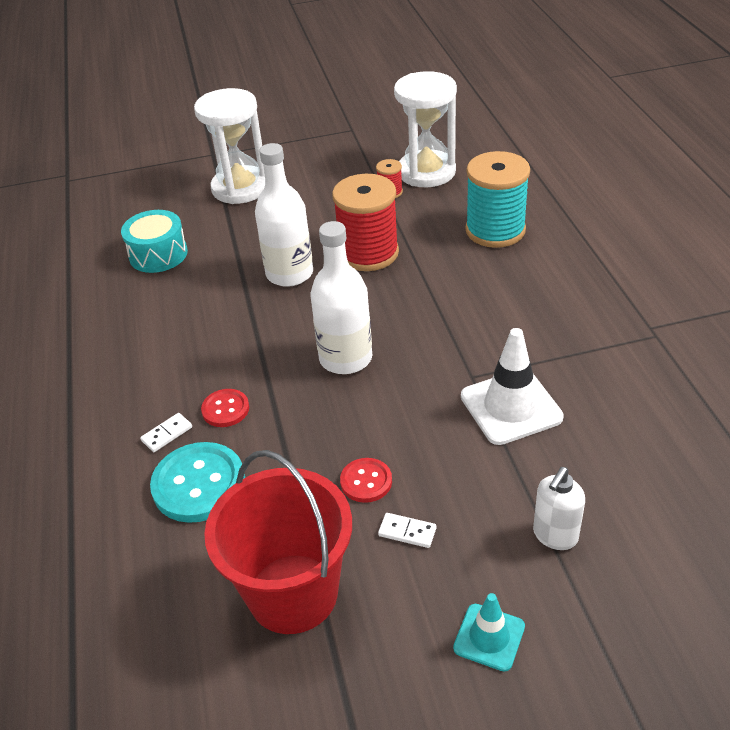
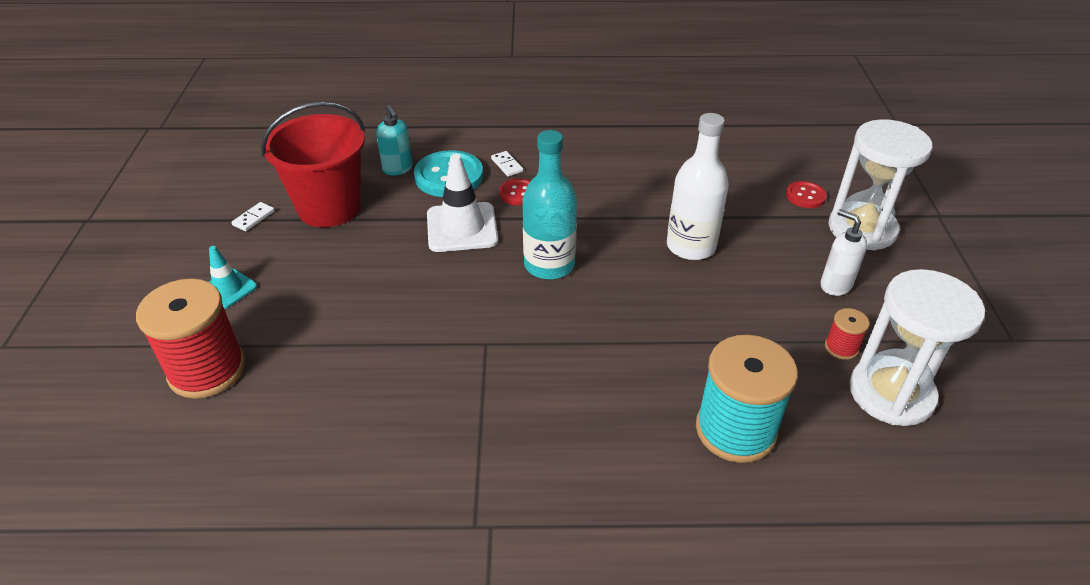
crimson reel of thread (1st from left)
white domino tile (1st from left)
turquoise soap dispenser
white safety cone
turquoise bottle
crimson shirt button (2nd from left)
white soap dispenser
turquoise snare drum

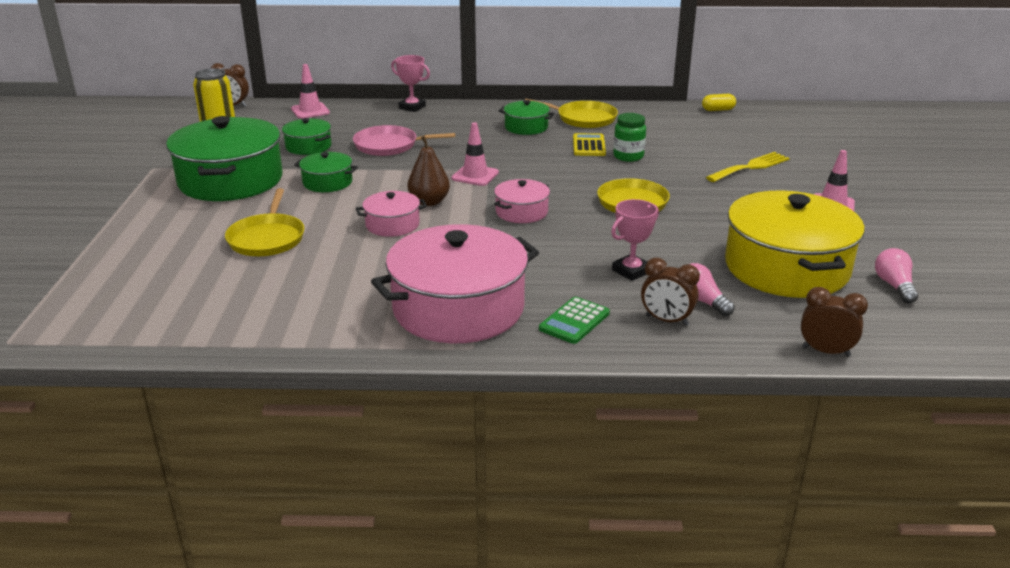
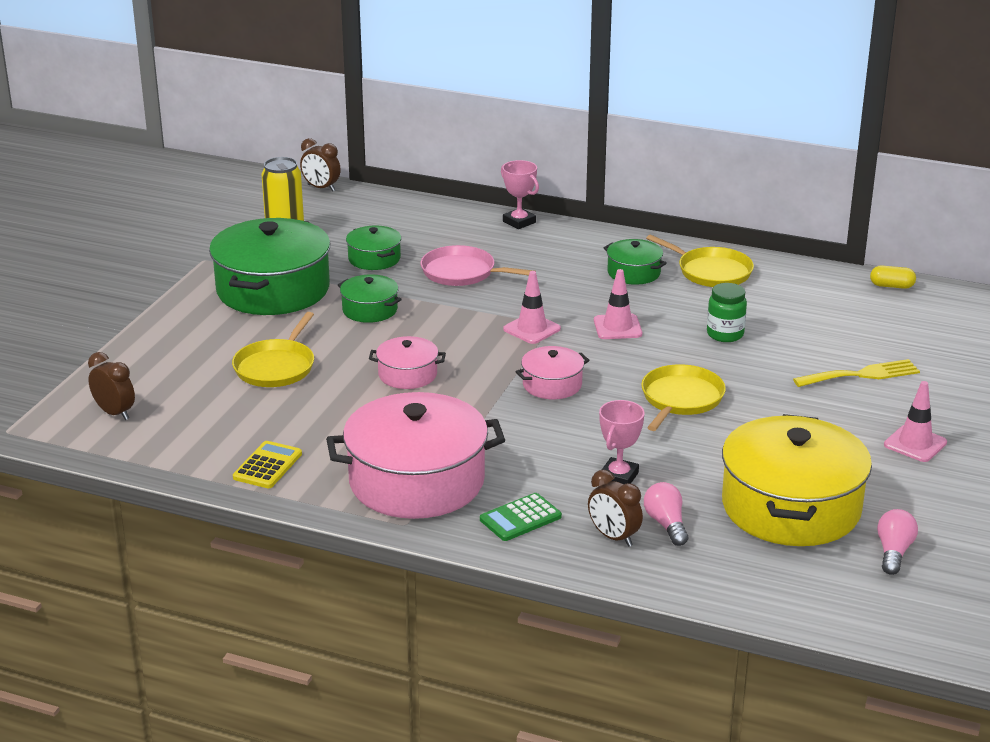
dark brown bedside clock (1st from left)
yellow pocket calculator
rose-pink safety cone (2nd from left)
rose-pink trophy (2nd from left)
dark brown pear

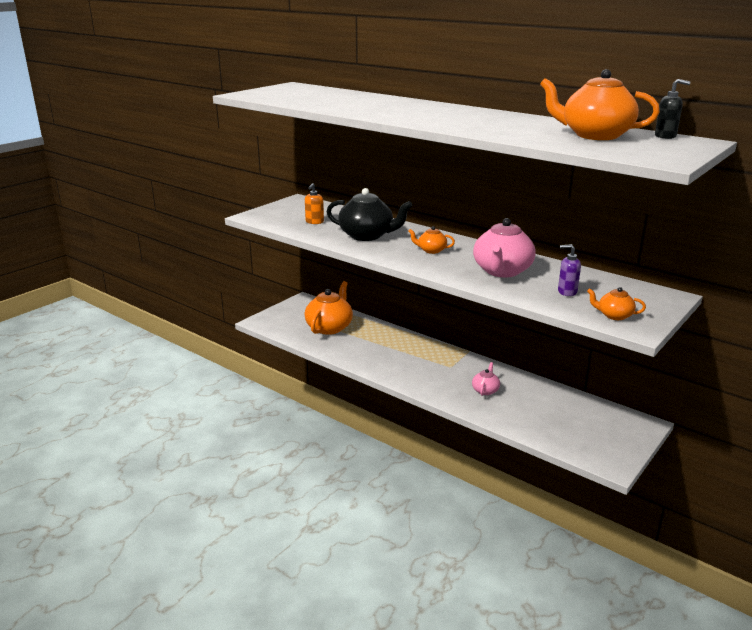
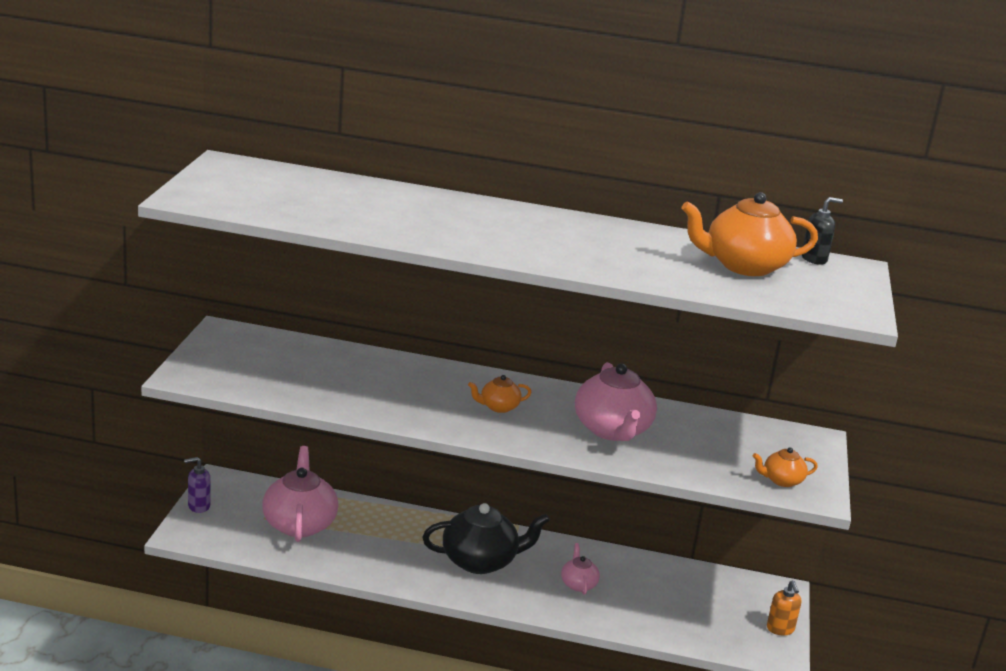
purple soap dispenser
rose-pink teapot (1st from left)
ebony teapot
bright orange soap dispenser

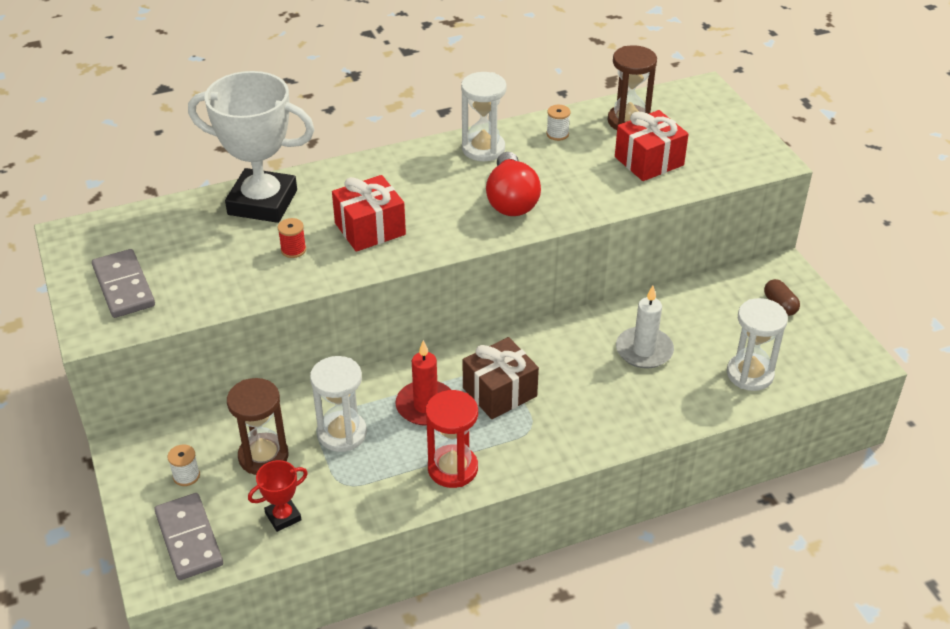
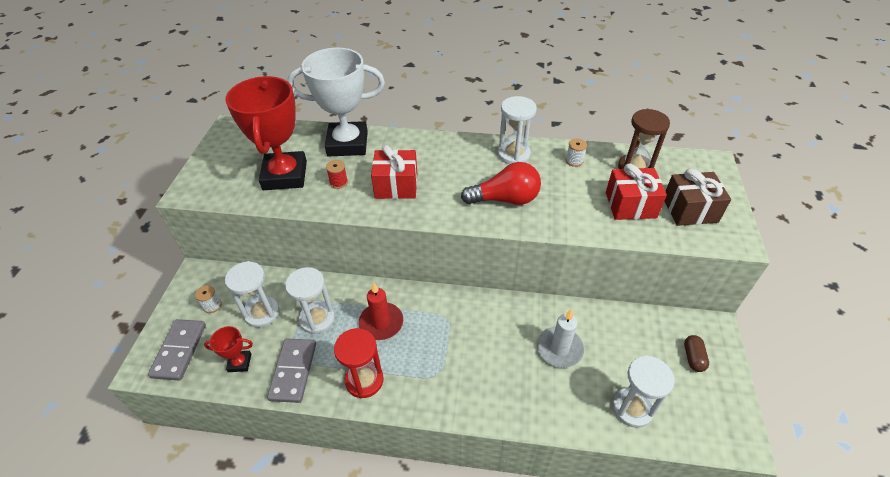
crimson trophy (2nd from left)
white sandglass (1st from left)
ash-grey domino tile (2nd from left)
white trophy
crimson lightbulb
dark brown gift

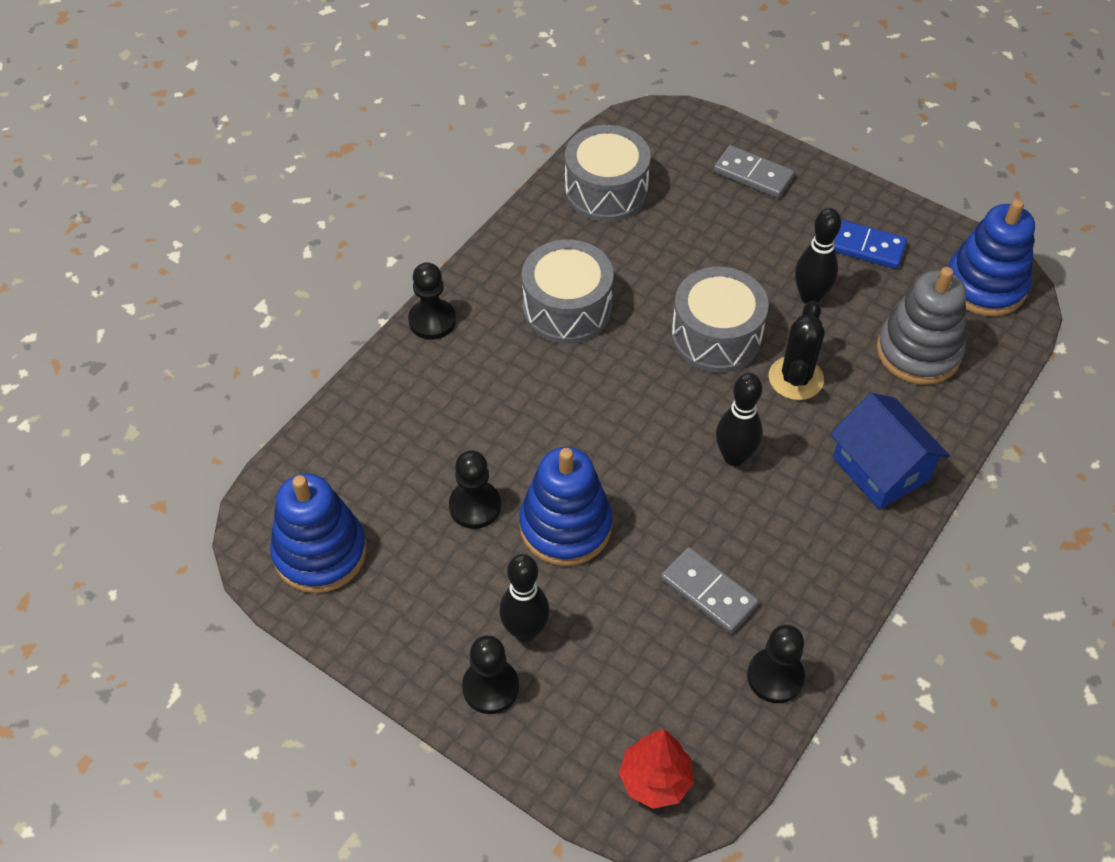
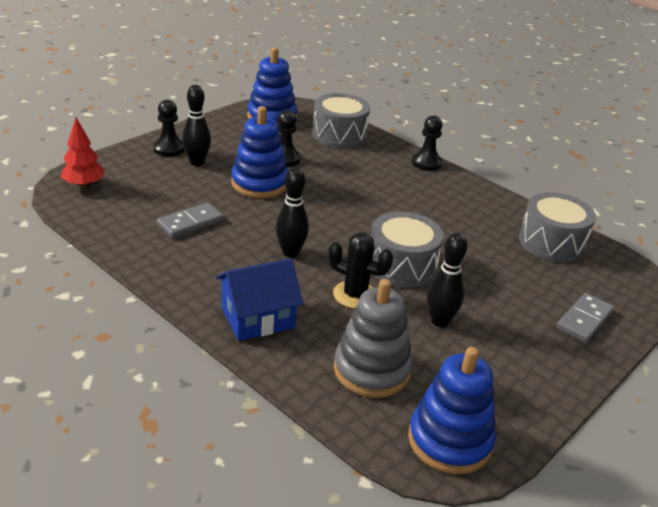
ash-grey snare drum (1st from left)
ebony chess pawn (4th from left in the first image)
royal blue domino tile

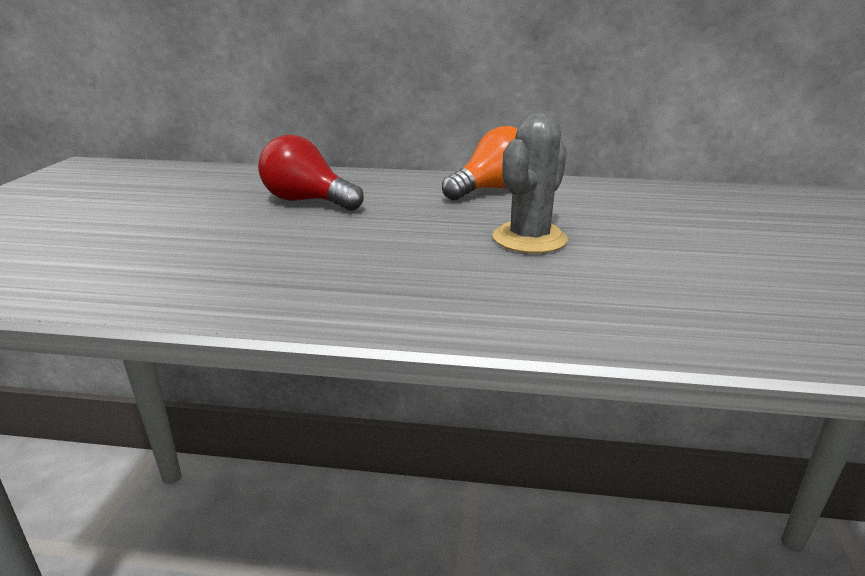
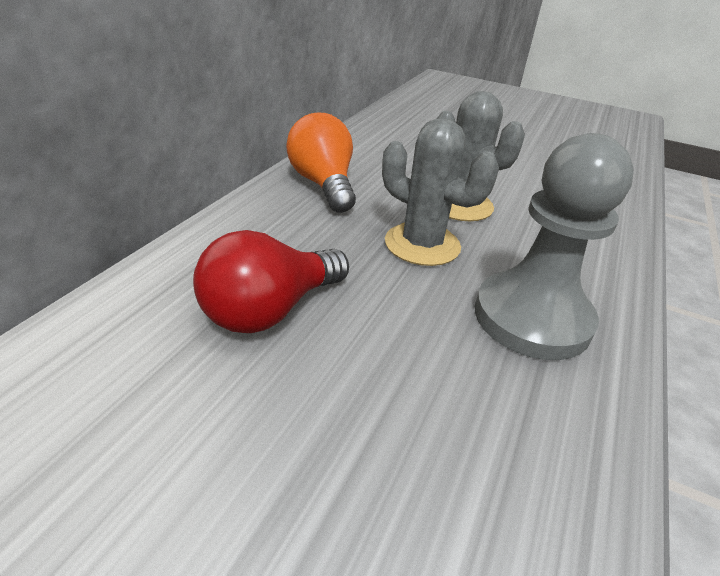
ash-grey saguaro cactus (1st from left)
ash-grey chess pawn

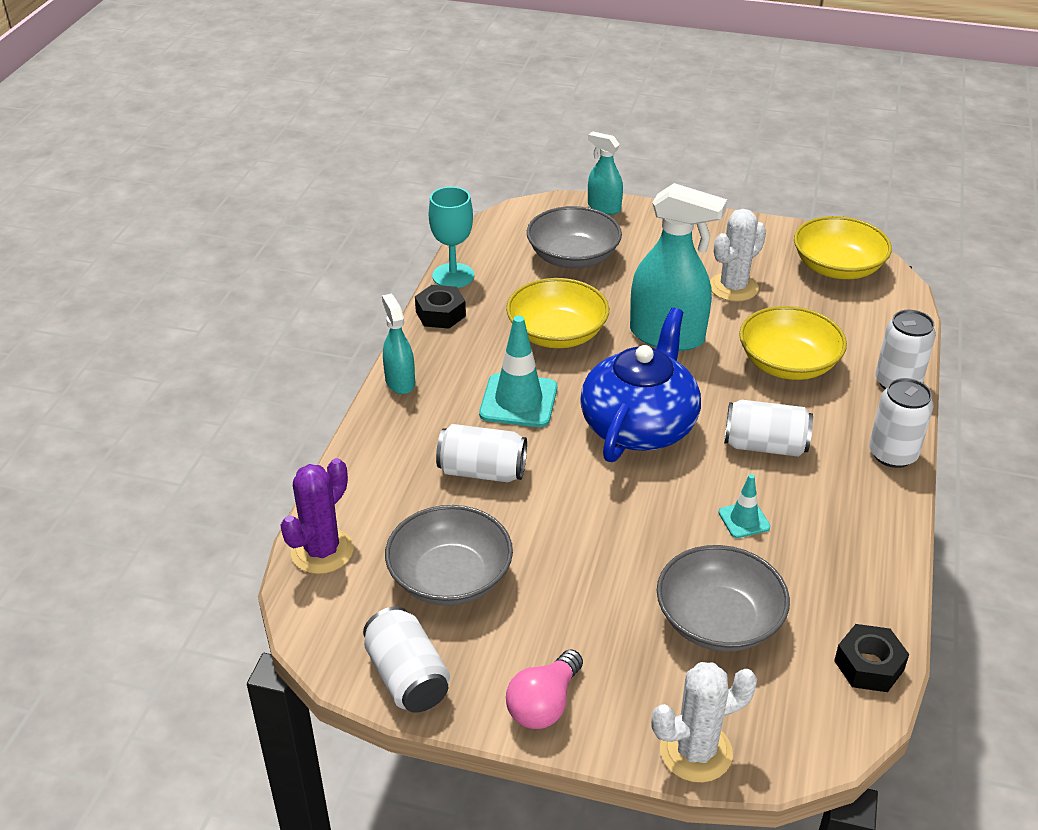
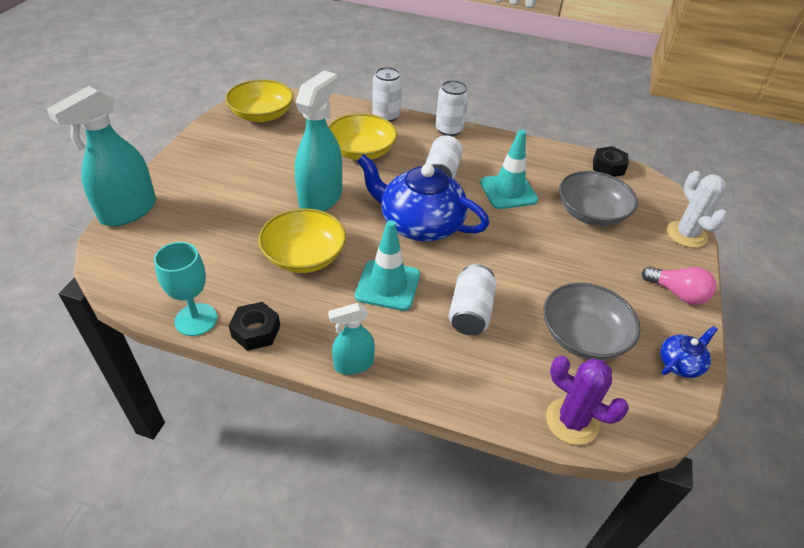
turquoise spray bottle (1st from left)
turquoise safety cone (2nd from left)
royal blue teapot (2nd from left)
ash-grey bowl (2nd from left in the first image)
white saguaro cactus (2nd from left in the first image)

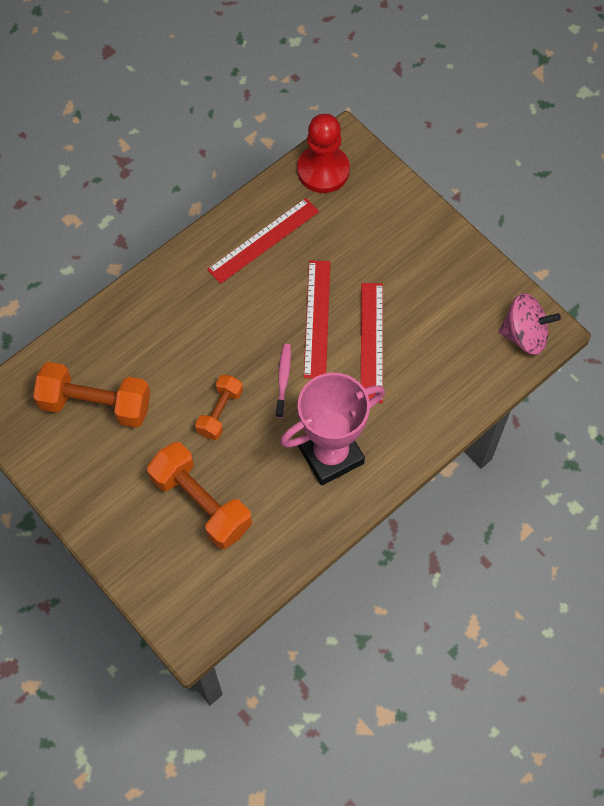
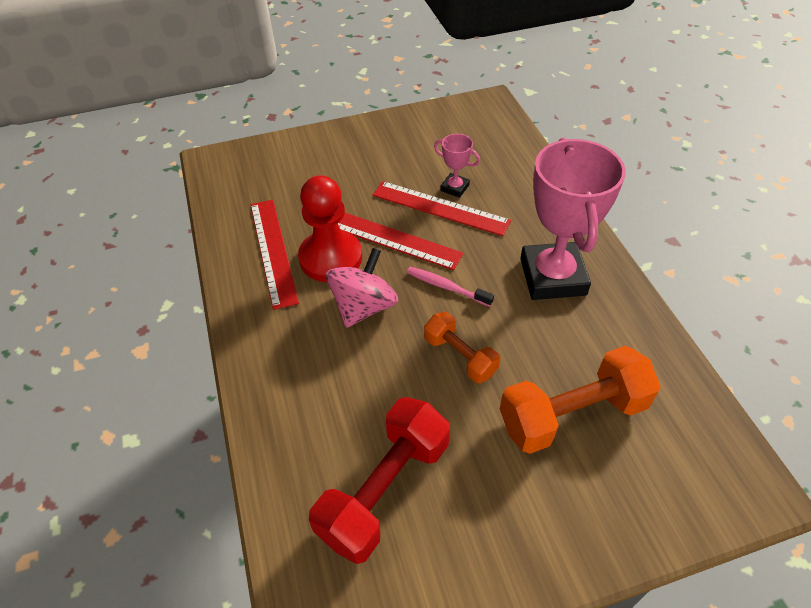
crimson chess pawn
crimson hand weight
rose-pink toy top
rose-pink trophy (1st from left)

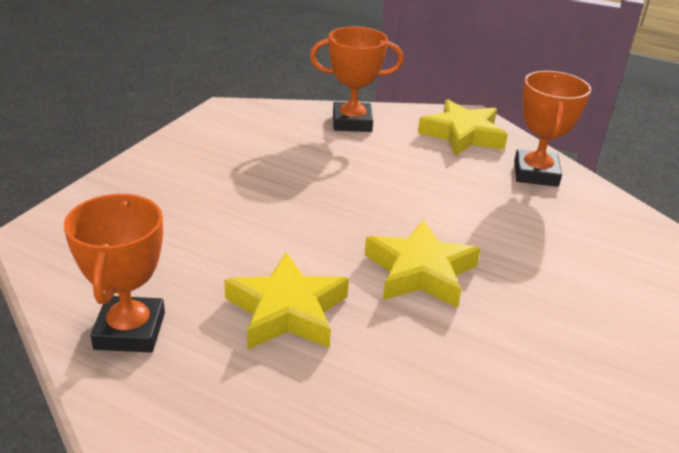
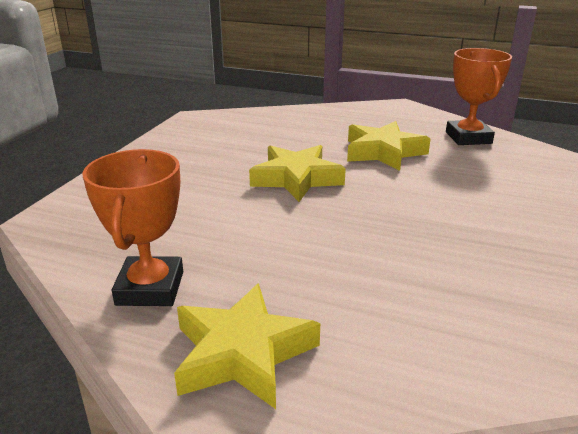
bright orange trophy (2nd from left in the first image)

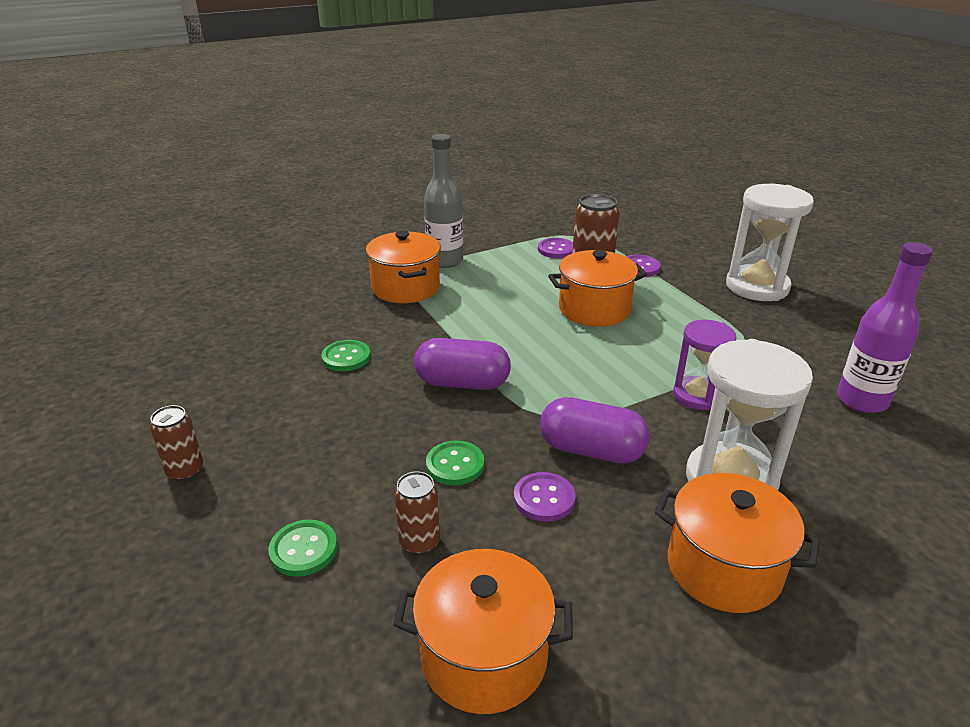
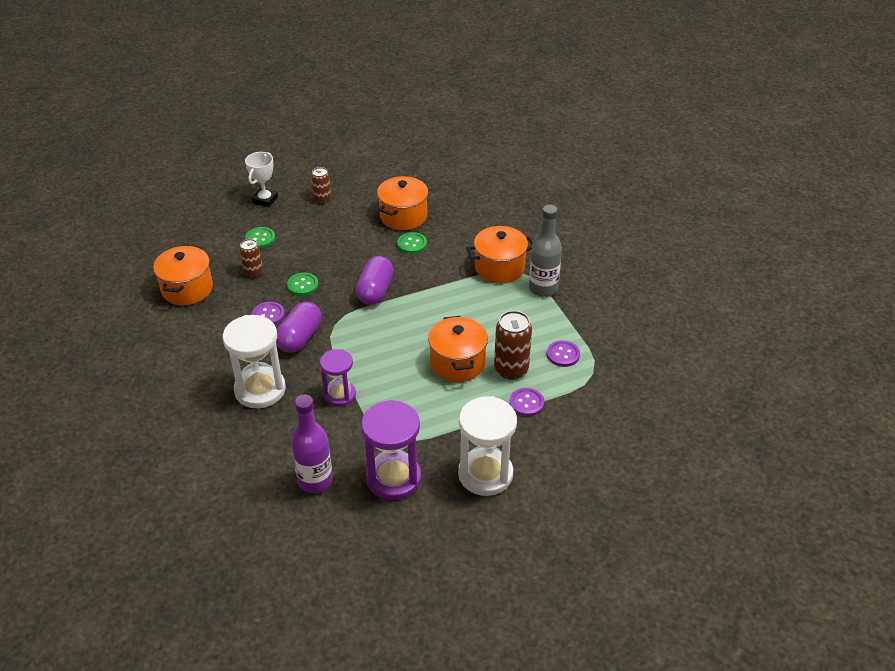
white trophy
purple sandglass (2nd from left)
bright orange stockpot (2nd from left)

